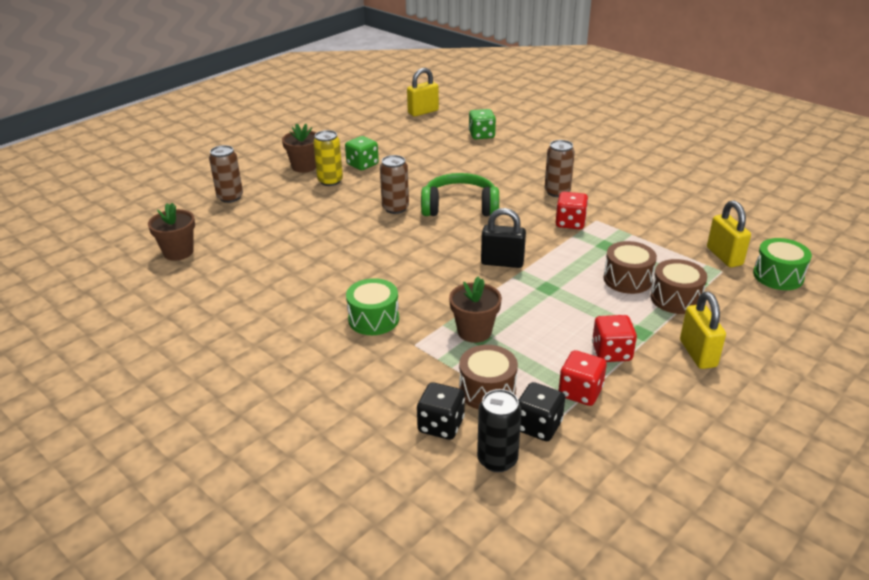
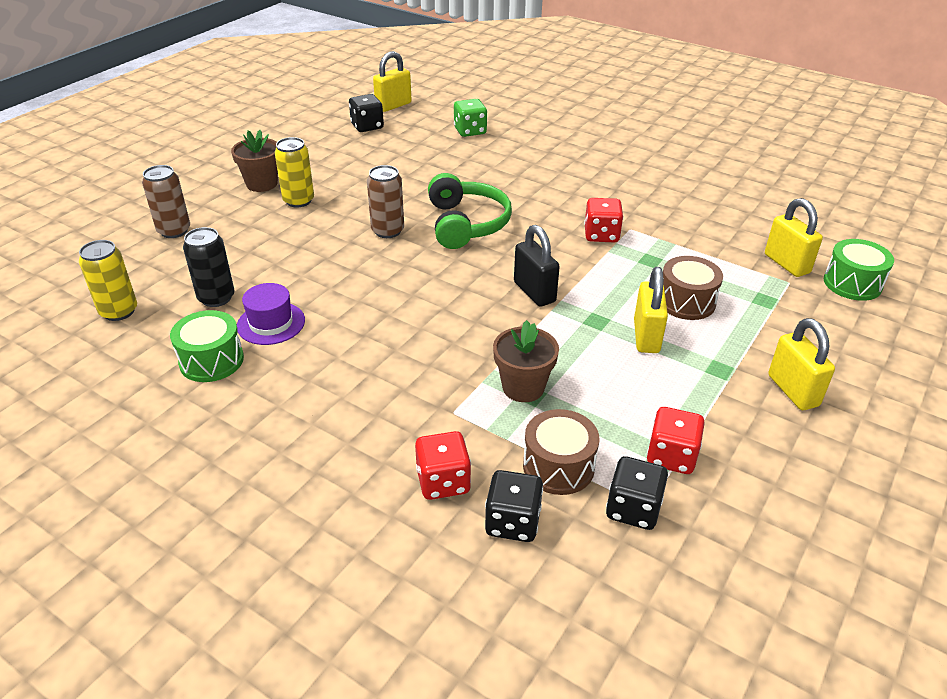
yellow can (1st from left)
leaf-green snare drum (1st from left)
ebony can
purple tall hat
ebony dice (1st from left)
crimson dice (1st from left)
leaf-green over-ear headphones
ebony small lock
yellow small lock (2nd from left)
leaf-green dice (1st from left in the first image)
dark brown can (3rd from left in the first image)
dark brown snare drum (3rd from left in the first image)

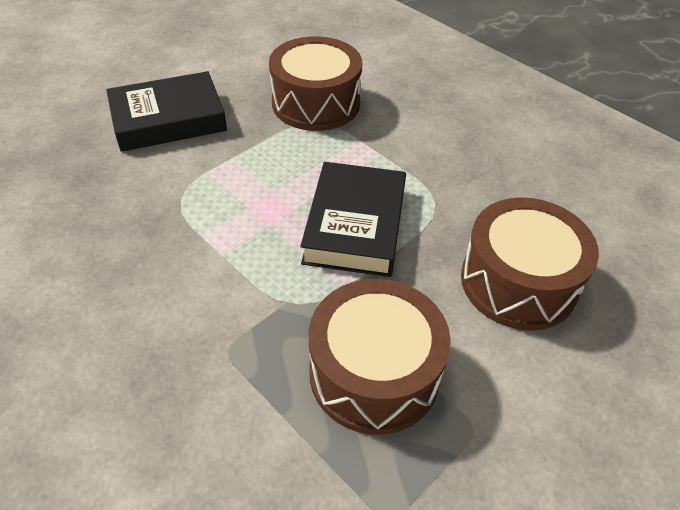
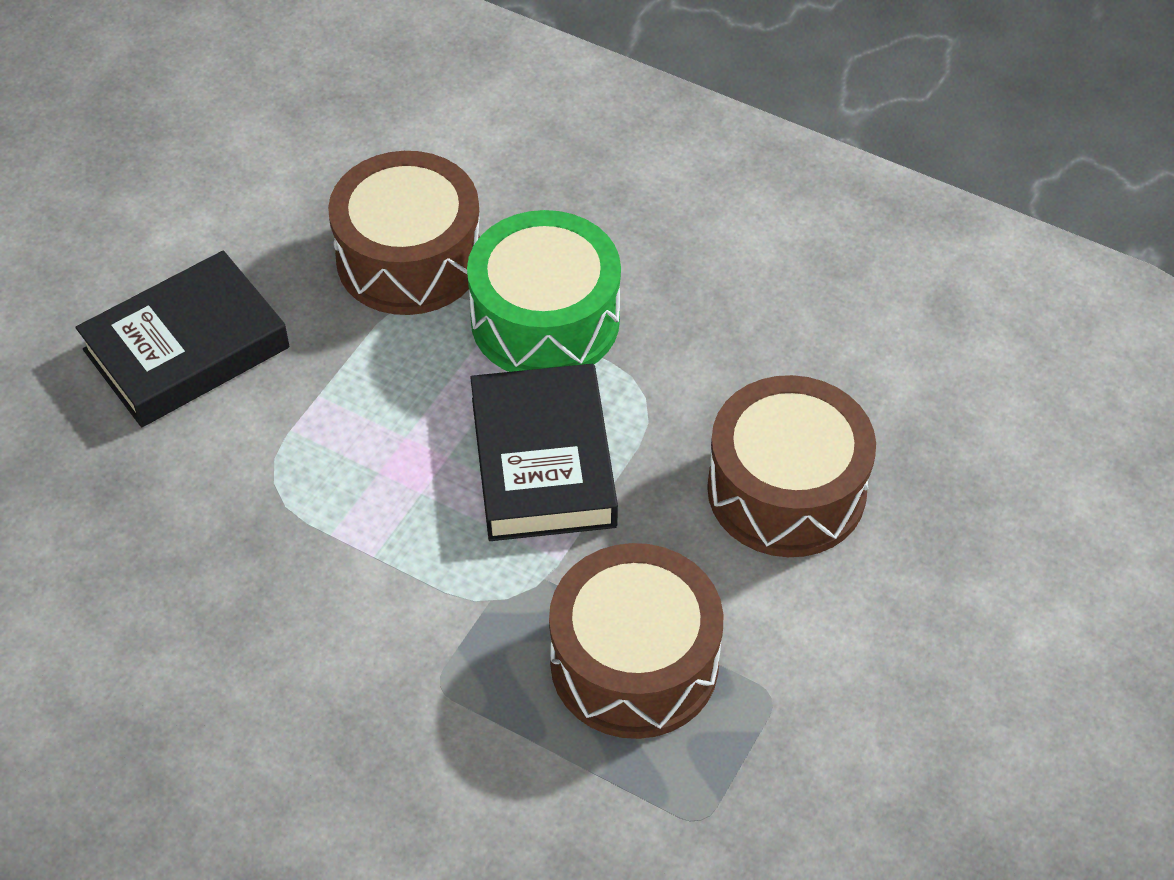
leaf-green snare drum

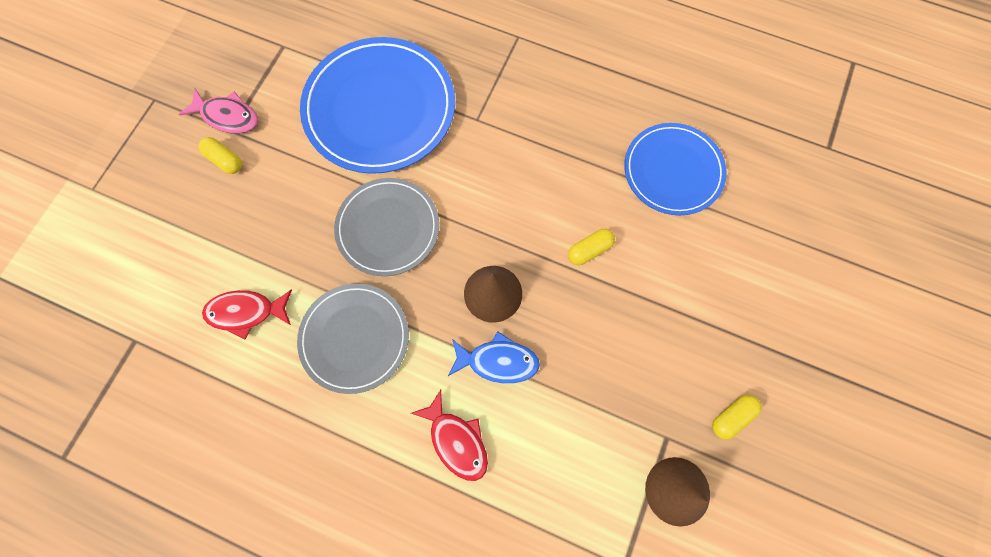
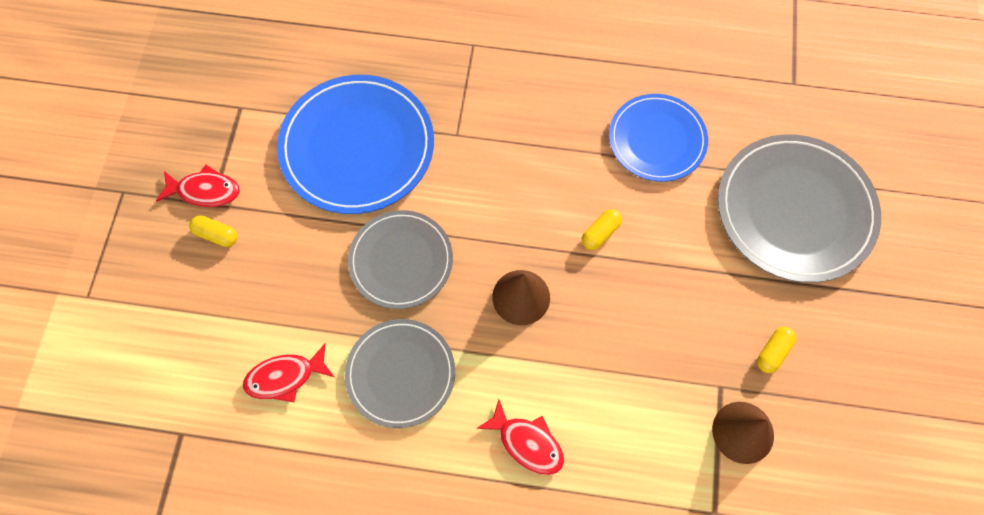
crimson fish figure (1st from left)
ash-grey flat dish (3rd from left)
royal blue fish figure

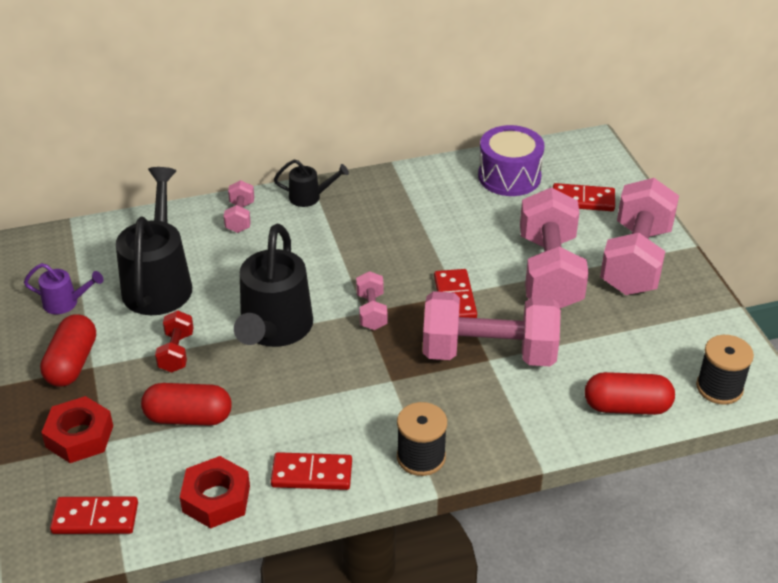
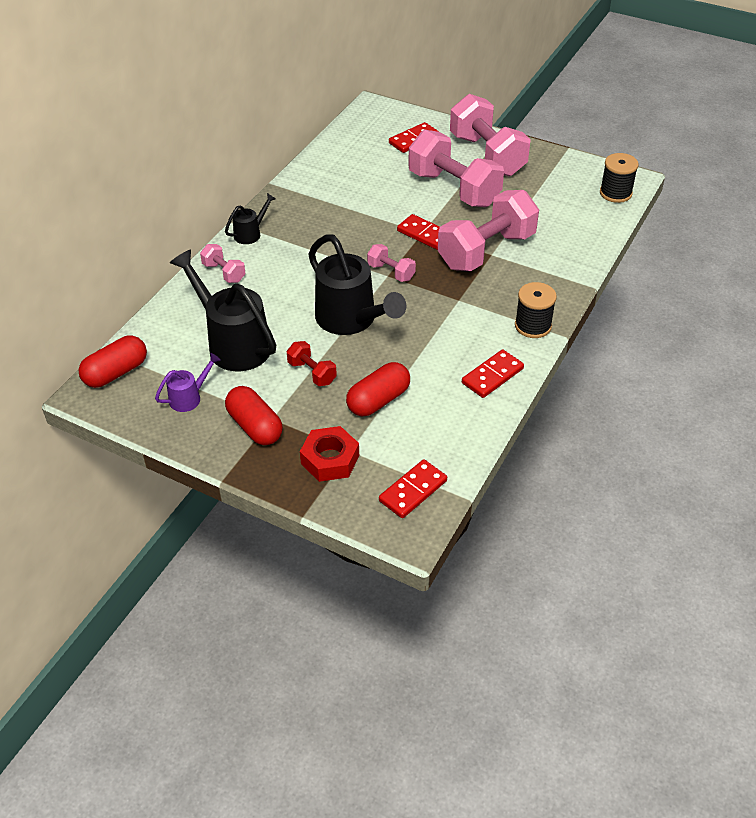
crimson pill shape (1st from left)
crimson nut (2nd from left in the first image)
purple snare drum

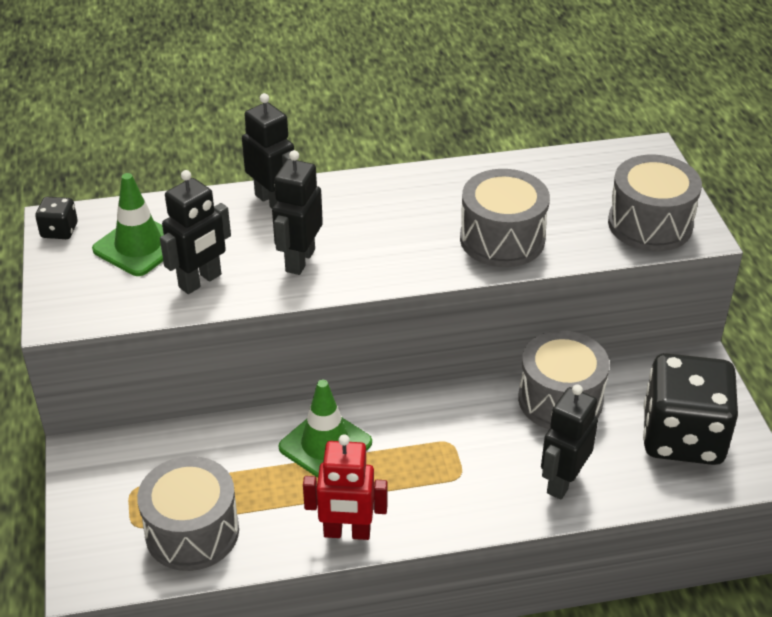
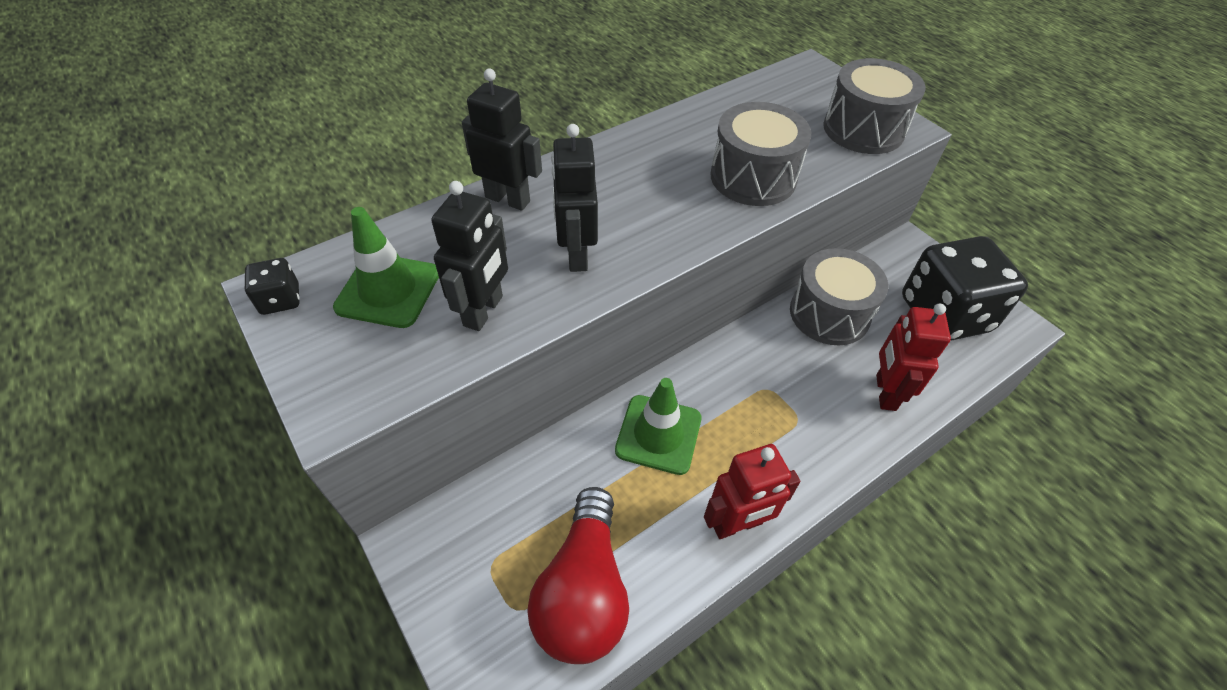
crimson lightbulb
crimson toy robot (2nd from left)

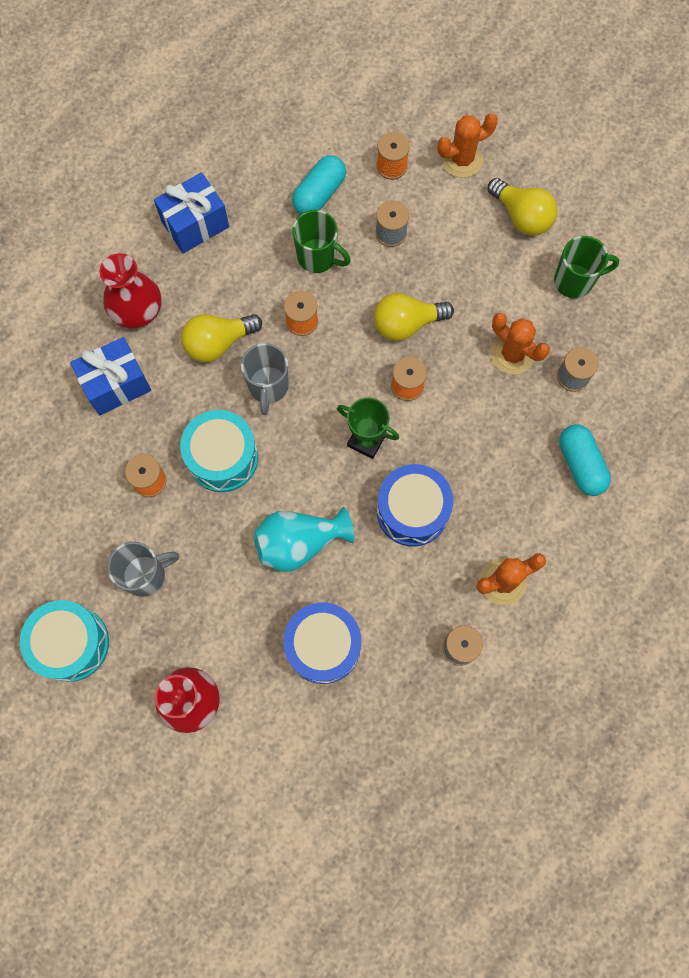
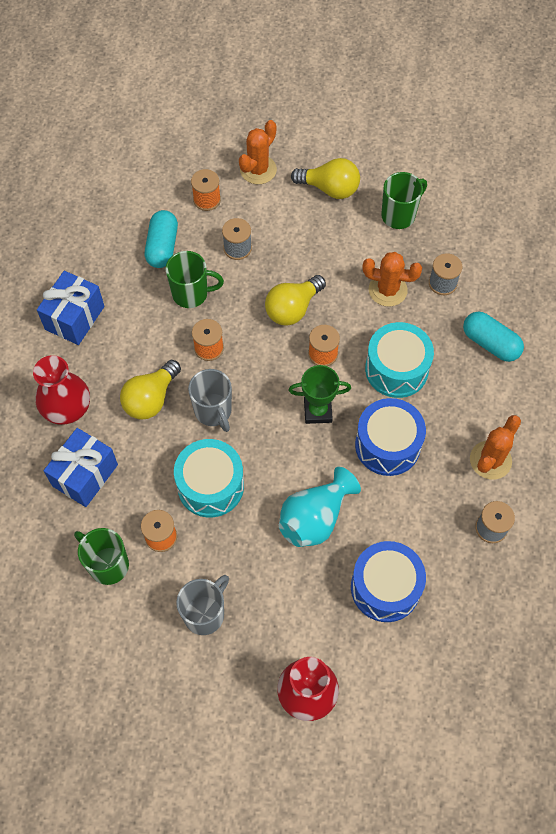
leaf-green mug (1st from left)
turquoise snare drum (2nd from left)

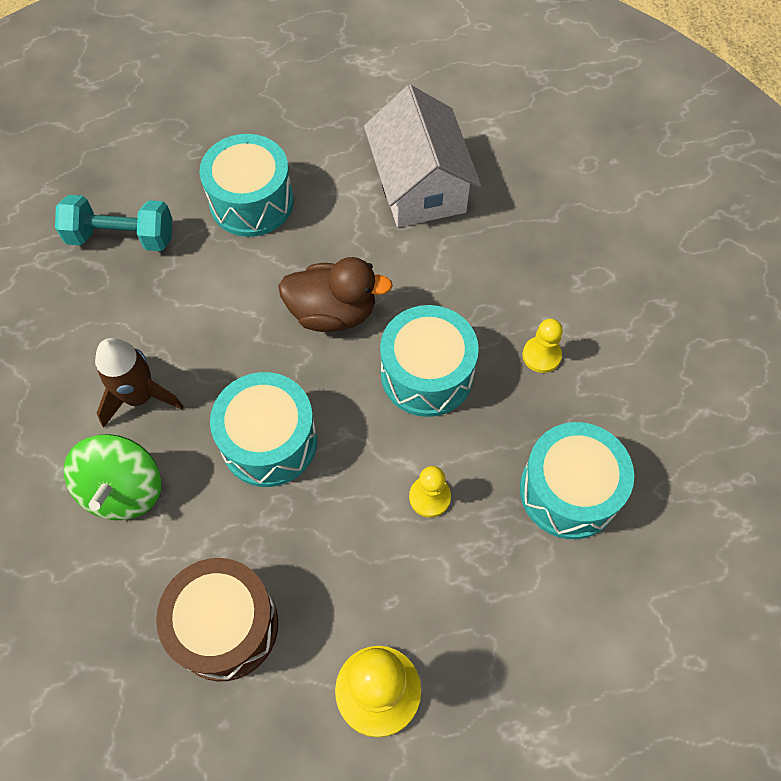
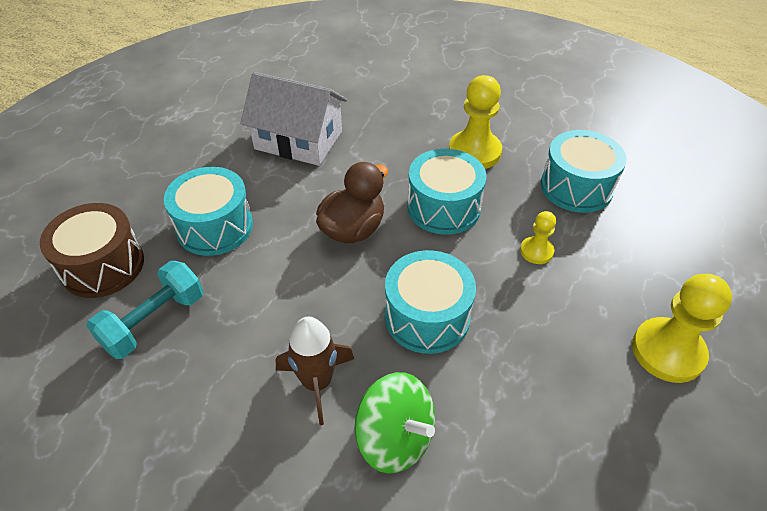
dark brown snare drum
yellow chess pawn (1st from left)

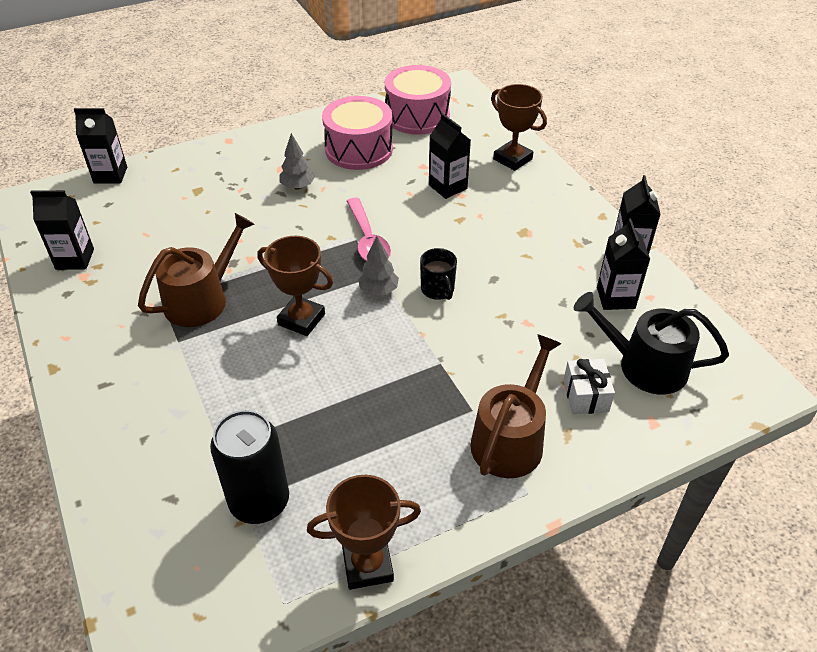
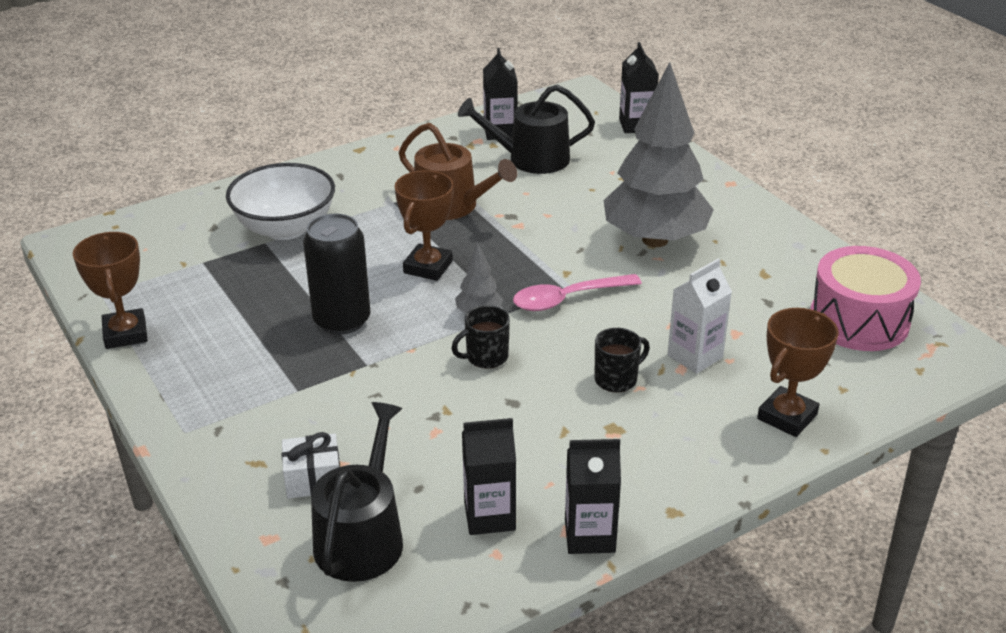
white bowl
ebony can
ebony sprinkling can (2nd from left)
ebony mug (2nd from left)
ash-grey fir tree (2nd from left)
white milk carton
rose-pink snare drum (1st from left in the first image)
dark brown sprinkling can (2nd from left in the first image)

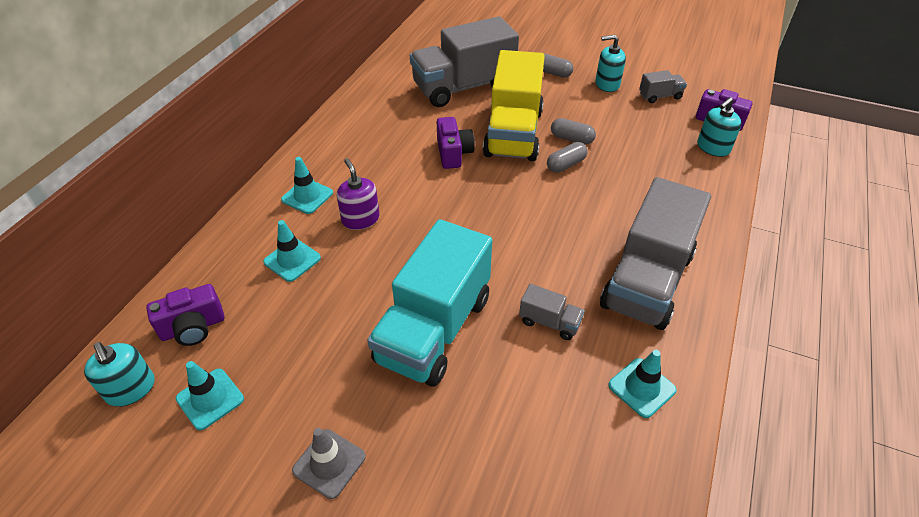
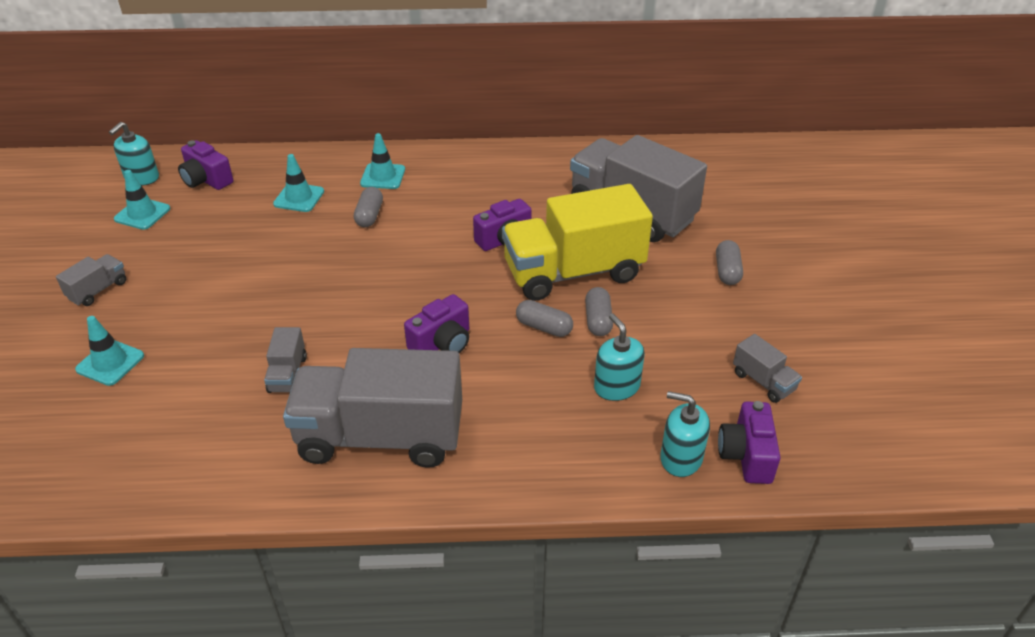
ash-grey lorry (1st from left)
turquoise safety cone (1st from left)
ash-grey pill shape (1st from left)
purple compact camera (2nd from left)
turquoise soap dispenser (2nd from left)
turquoise lorry

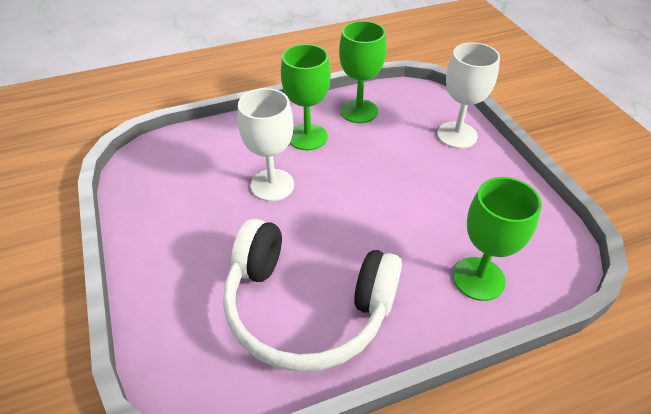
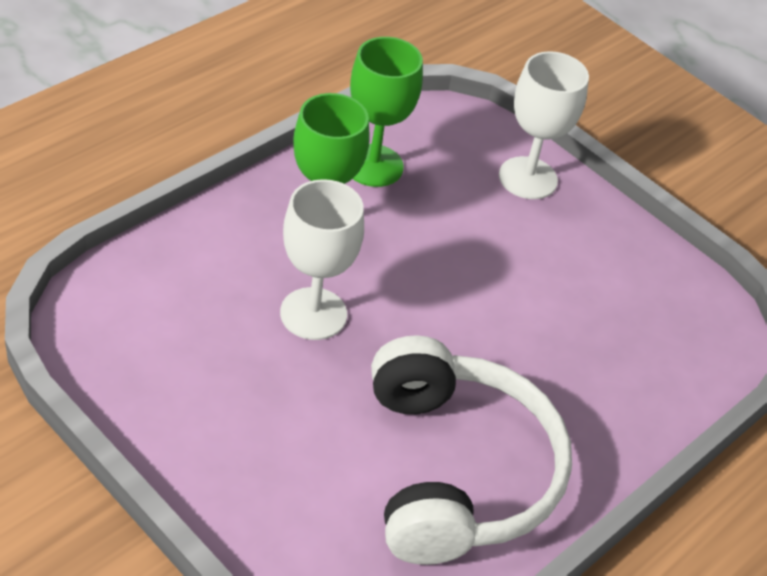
white over-ear headphones
leaf-green goblet (3rd from left in the first image)

